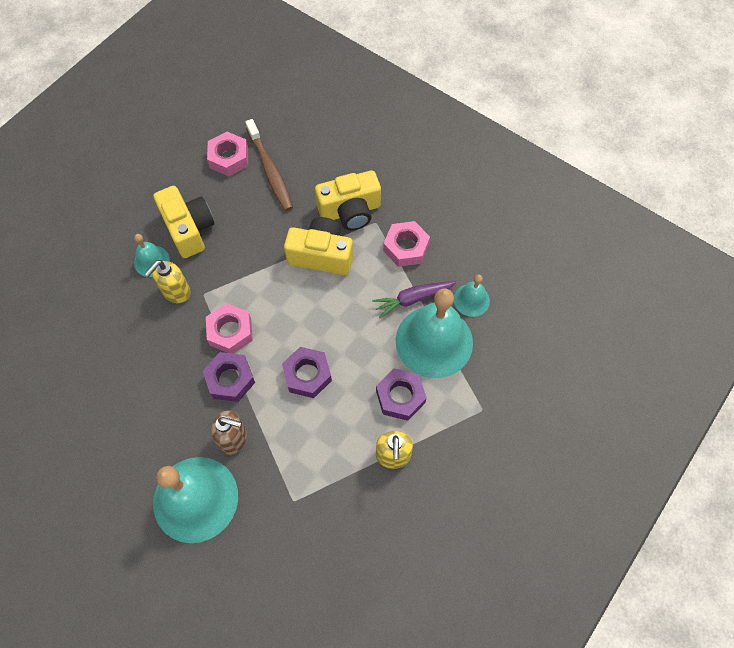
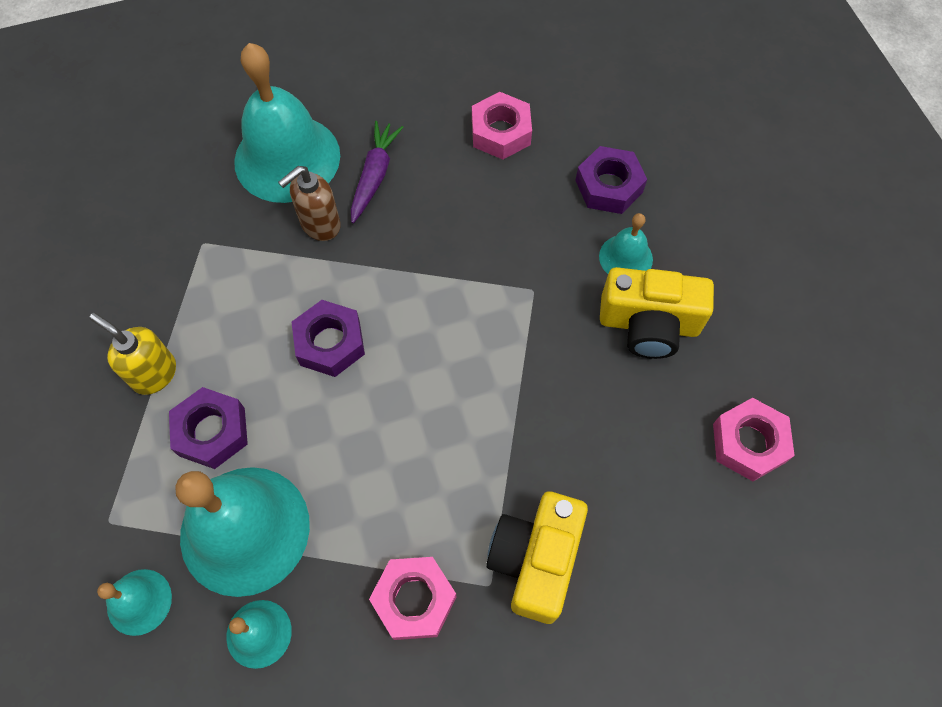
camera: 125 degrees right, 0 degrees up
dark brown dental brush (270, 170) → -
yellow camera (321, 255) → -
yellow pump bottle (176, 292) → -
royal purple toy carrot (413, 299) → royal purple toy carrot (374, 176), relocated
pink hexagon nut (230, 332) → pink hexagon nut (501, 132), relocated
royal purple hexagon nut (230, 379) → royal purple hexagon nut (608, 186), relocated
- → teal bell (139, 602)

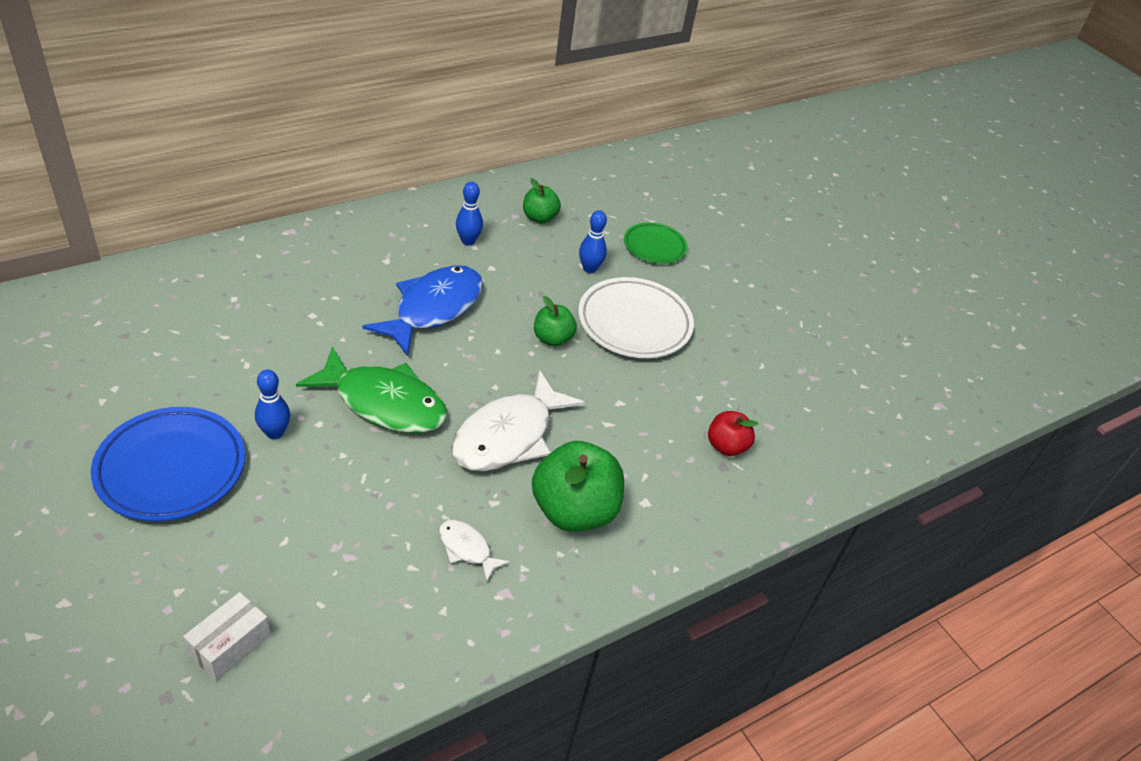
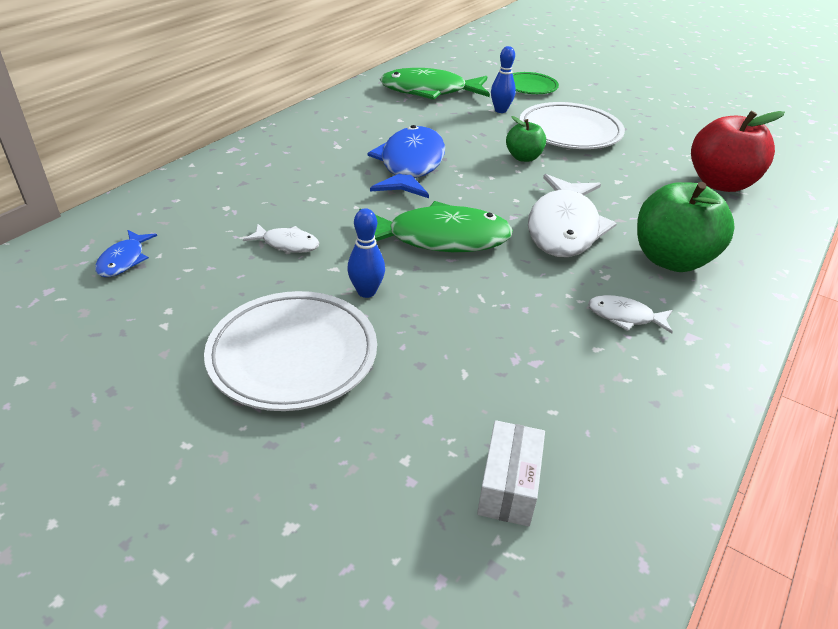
camera: 20 degrees left, 5 degrees down
green apple fruit (539, 218) → green toy fish (429, 91)
blue skittle (468, 241) → -
blue plate (171, 468) → pure white plate (293, 355)
crimson apple fruit (726, 446) → crimson apple fruit (720, 183), x1.82
- → pure white toy fish (287, 244)
- → blue toy fish (124, 260)

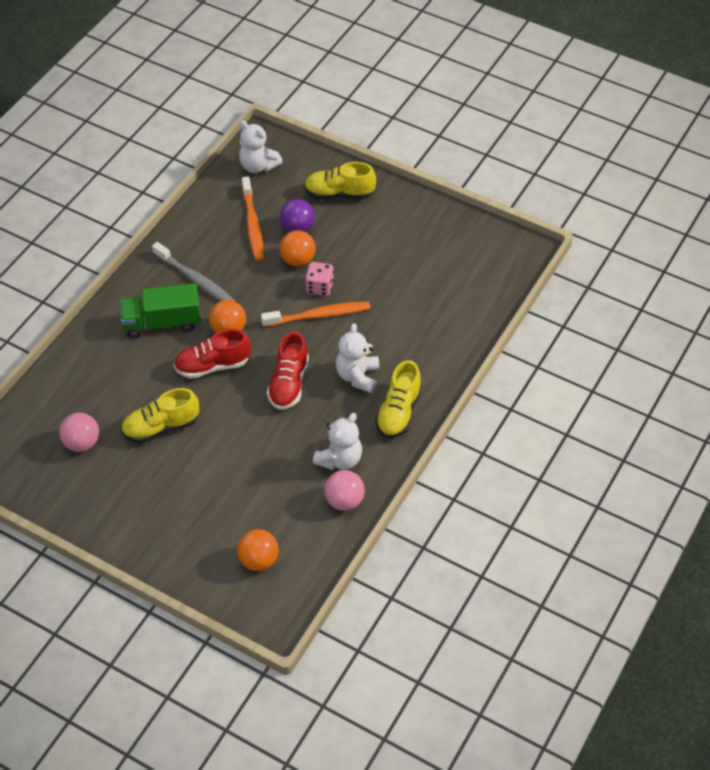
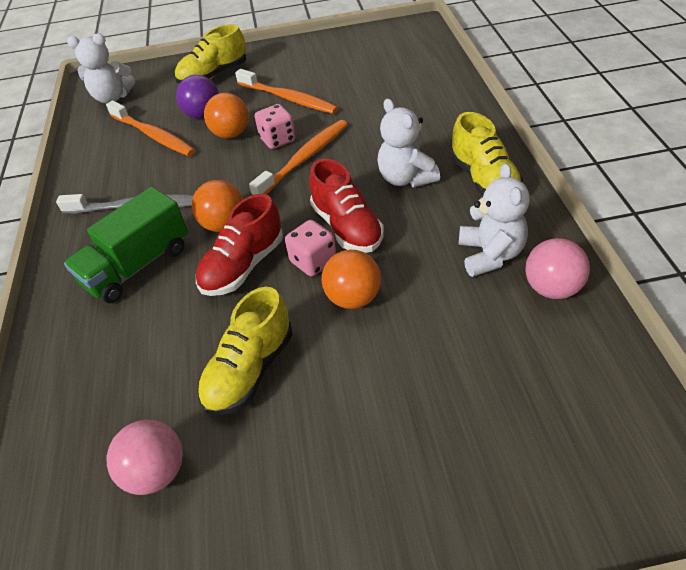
camera: 35 degrees left, 5 degrees down
orange sphere (259, 560) → orange sphere (353, 298), relocated
- → orange dental brush (288, 98)
- → pink dice (313, 261)

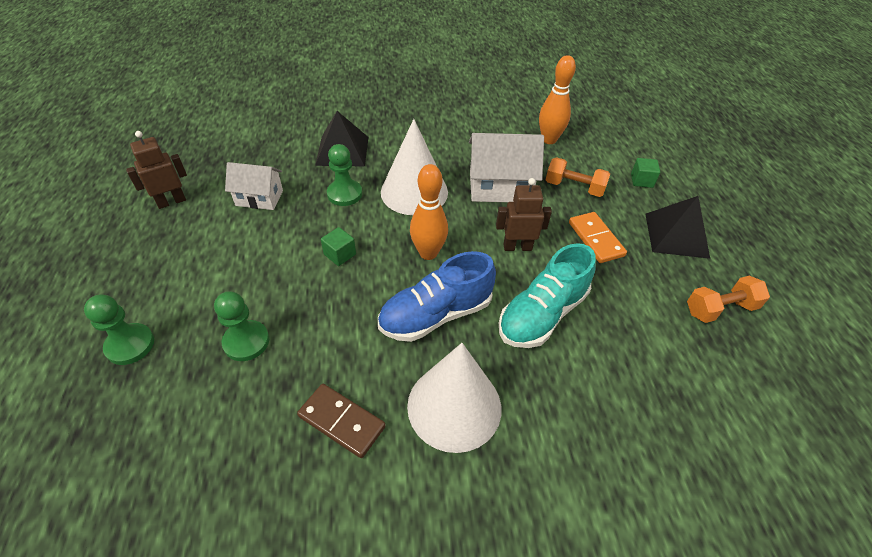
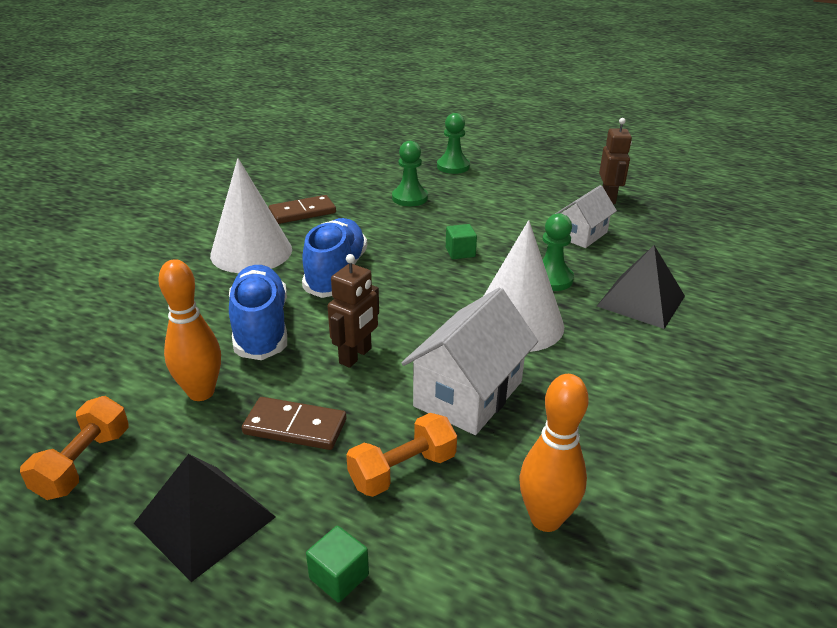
camera: 125 degrees right, 15 degrees down
orange skittle (428, 253) → orange skittle (201, 392), relocated
orange domino (595, 239) → dark brown domino (295, 426)
teal sneaker (542, 314) → blue sneaker (261, 328)

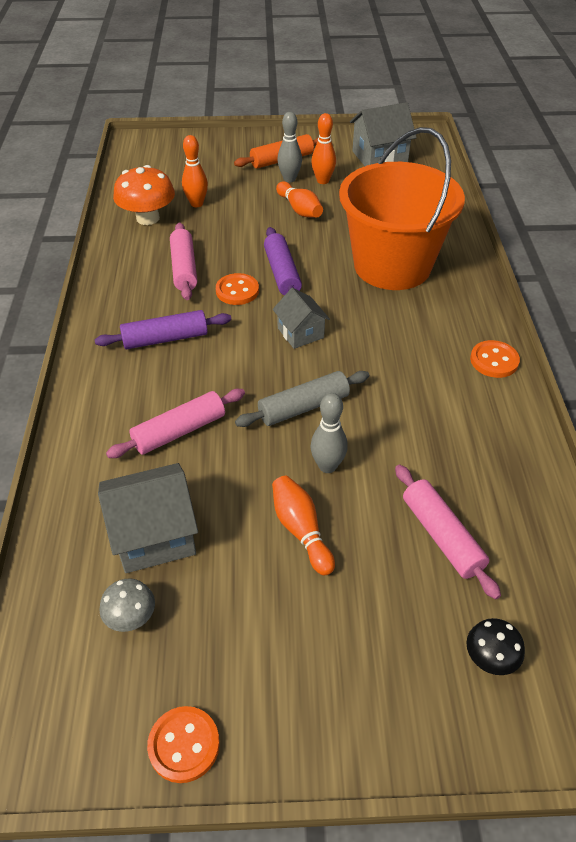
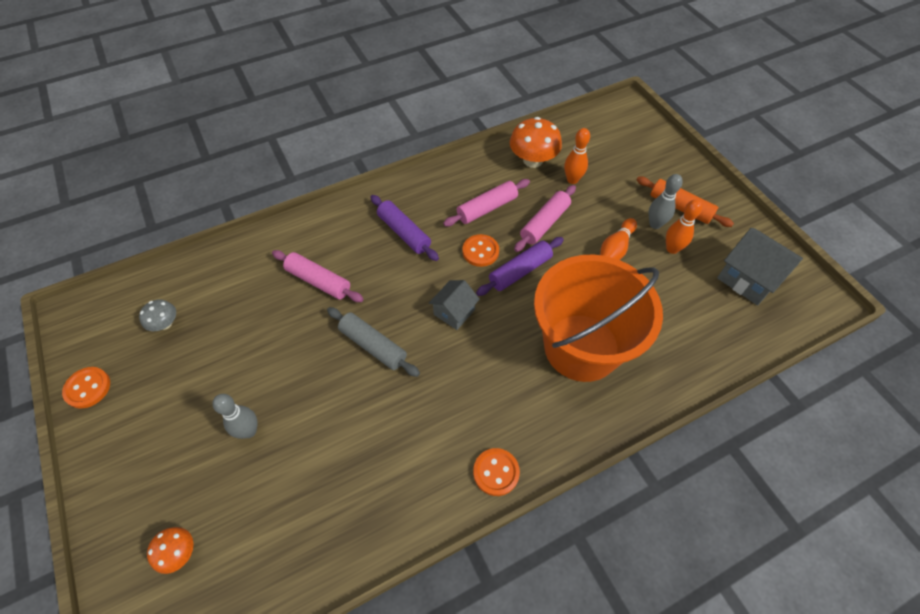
camera: 65 degrees right, 10 degrees up
gray skittle (327, 466) → gray skittle (249, 431), relocated
gray house (154, 535) → -
pink dough roller (441, 536) → pink dough roller (544, 223), relocated
orange skittle (301, 530) → -
ebony toadstool (490, 658) → orange toadstool (179, 552)

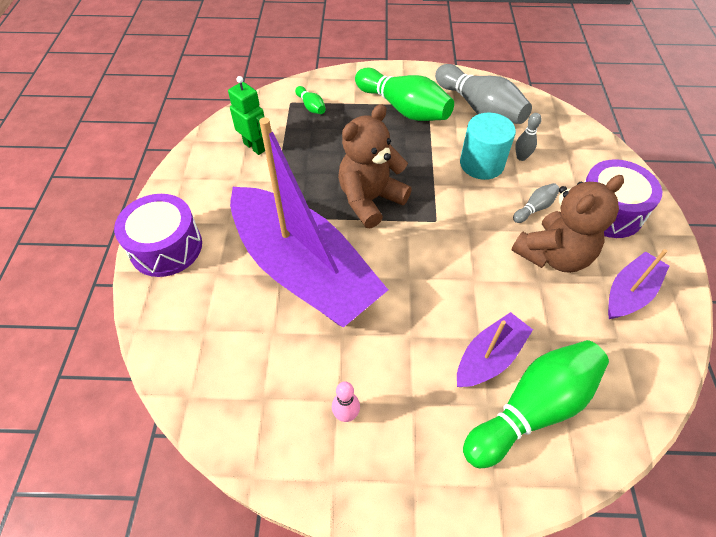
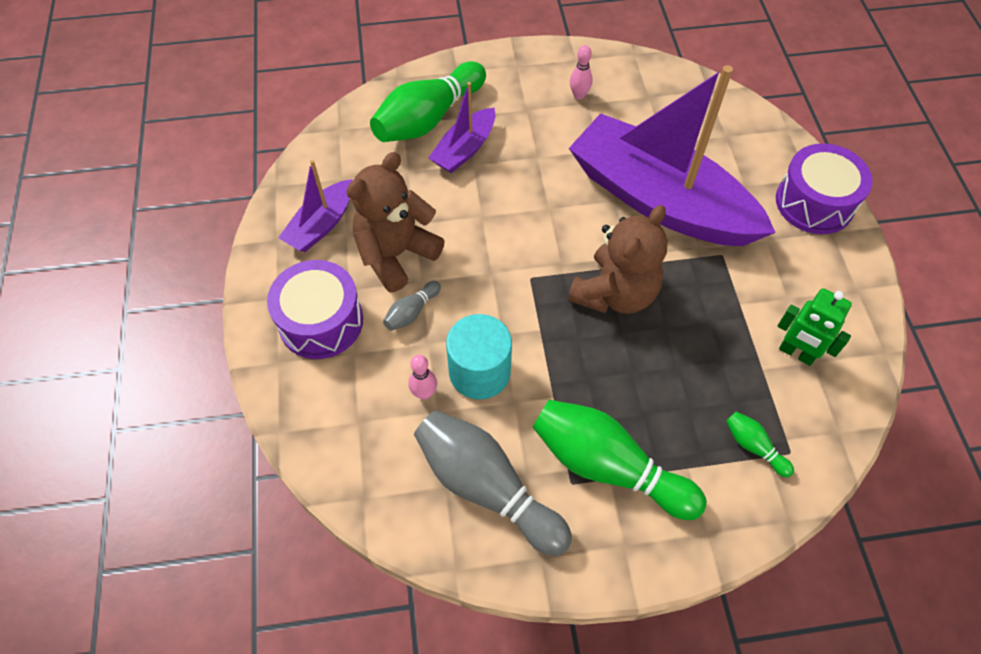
camera: 170 degrees right, 5 degrees up
gray skittle (521, 157) → pink skittle (424, 393)

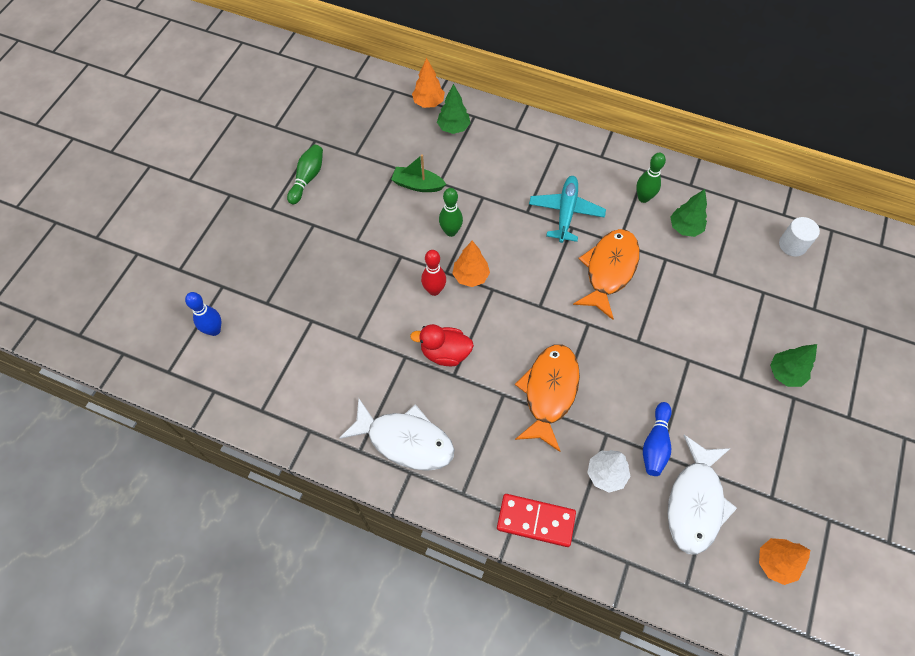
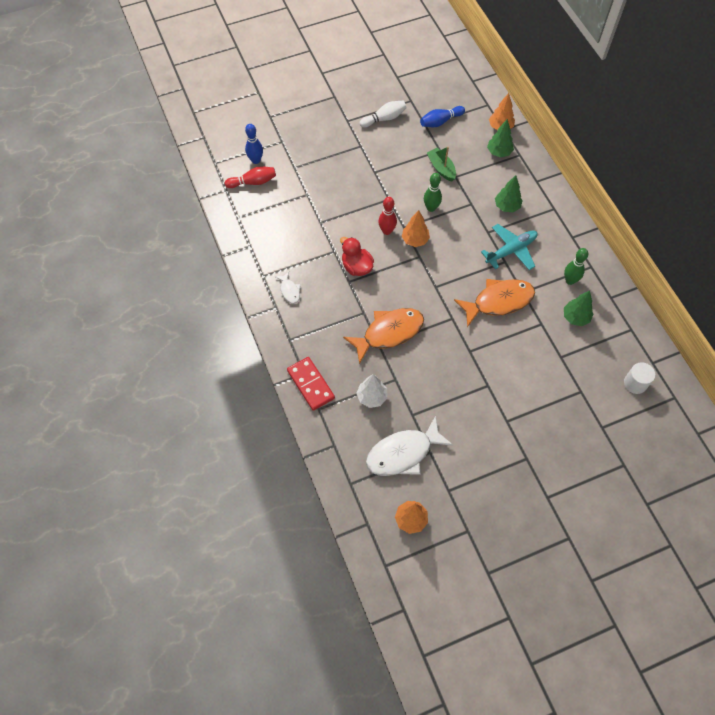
camera: 45 degrees right, 0 degrees up
green skittle (307, 178) → pure white skittle (384, 118)
green fir tree (785, 373) → green fir tree (507, 206), relocated
pure white toy fish (405, 440) → pure white toy fish (289, 291), x0.47
blue skittle (655, 444) → blue skittle (440, 121), relocated
- → crimson skittle (253, 182)

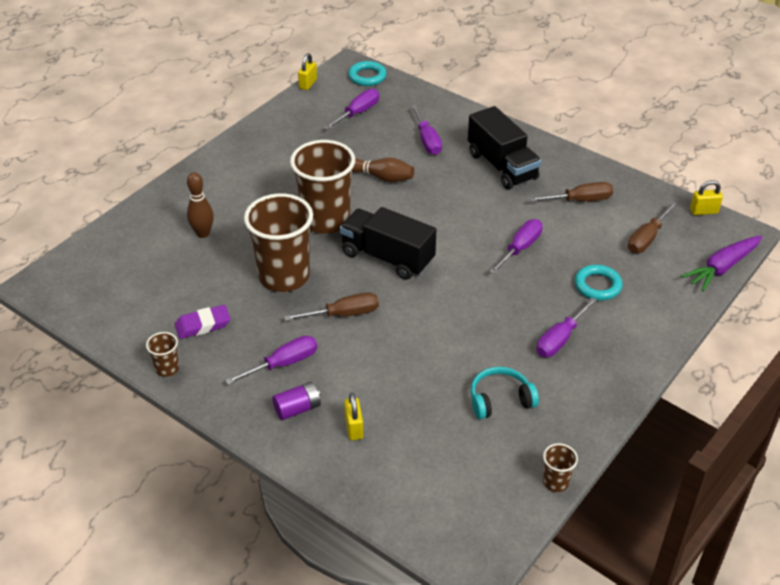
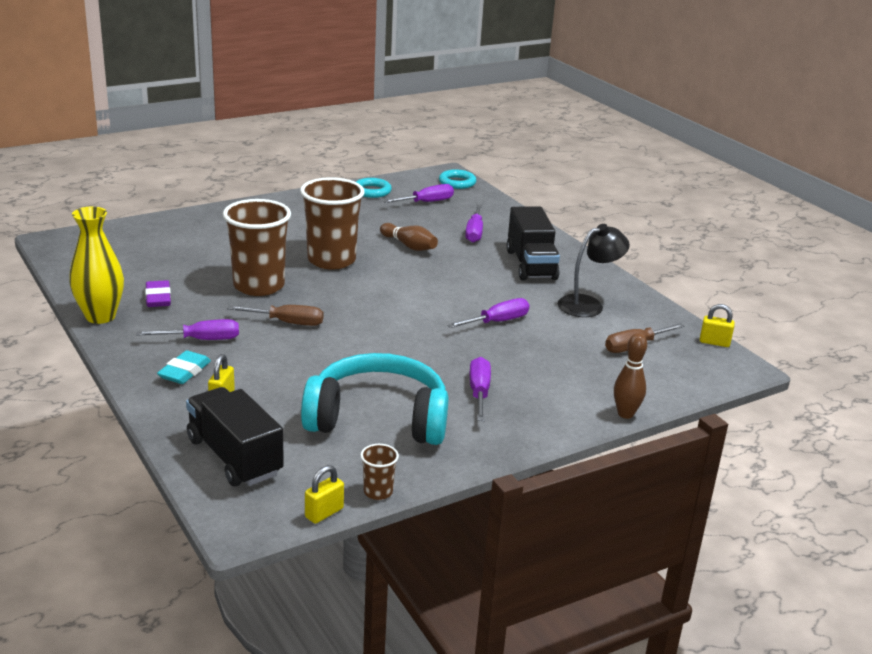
camera: 20 degrees right, 15 degrees down
yellow lock (308, 84) → yellow lock (324, 513), relocated
dark brown skittle (203, 233) → dark brown skittle (625, 414), relocated
dark brown flat screwdriver (580, 200) → ebony lamp (588, 304)
ebony truck (387, 257) → ebony truck (234, 457), relocated
royal purple toy carrot (722, 268) → -
teal torus (597, 286) → teal torus (372, 191), relocated
royal purple flat screwdriver (560, 339) → royal purple flat screwdriver (479, 393), 120 degrees clockwise
royal purple gum eraser (203, 325) → royal purple gum eraser (158, 298), 75 degrees clockwise
dark brown tumbler (167, 368) → yellow flower vase (100, 316)
teal over-ear headphones (500, 400) → teal over-ear headphones (378, 418), x2.03
royal purple power cell (297, 409) → teal gum eraser (184, 372)

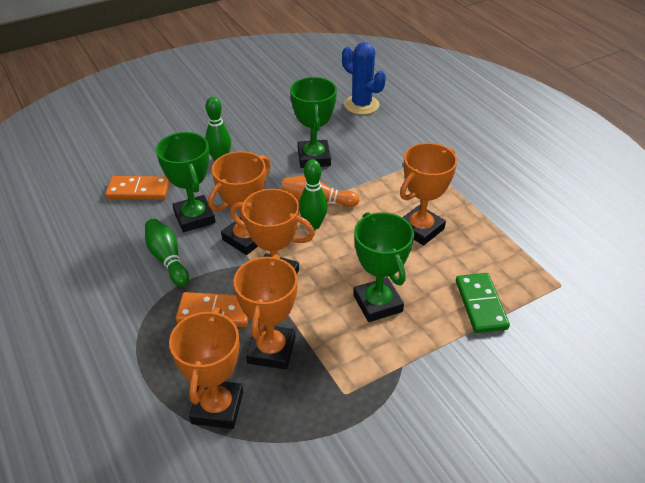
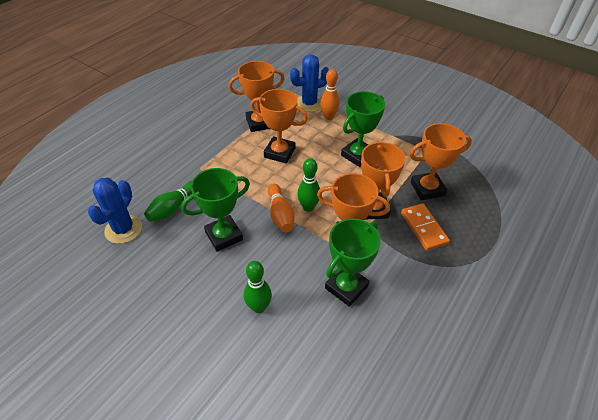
camera: 115 degrees left, 5 degrees up
orange domino (138, 190) → -
green skittle (167, 259) → green skittle (173, 208), relocated
green domino (481, 305) → orange skittle (328, 117)
orange trophy (217, 407) → orange trophy (259, 123), relocated
- → blue prickly plant (309, 103)

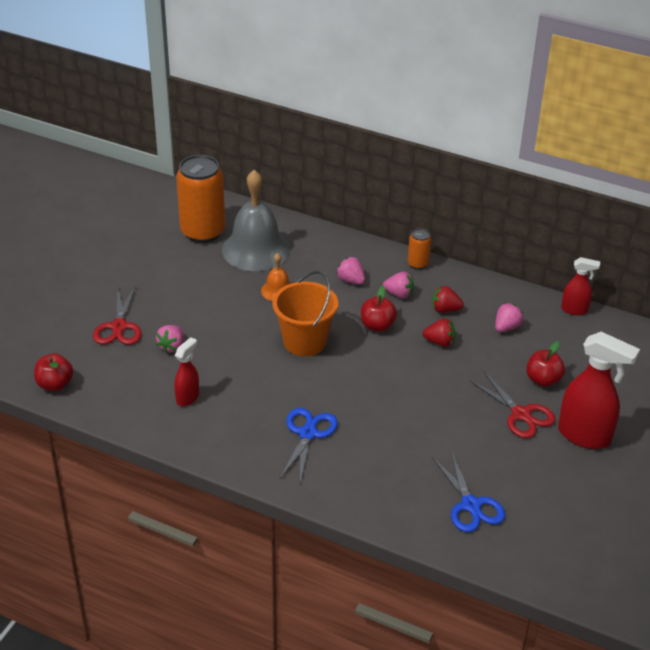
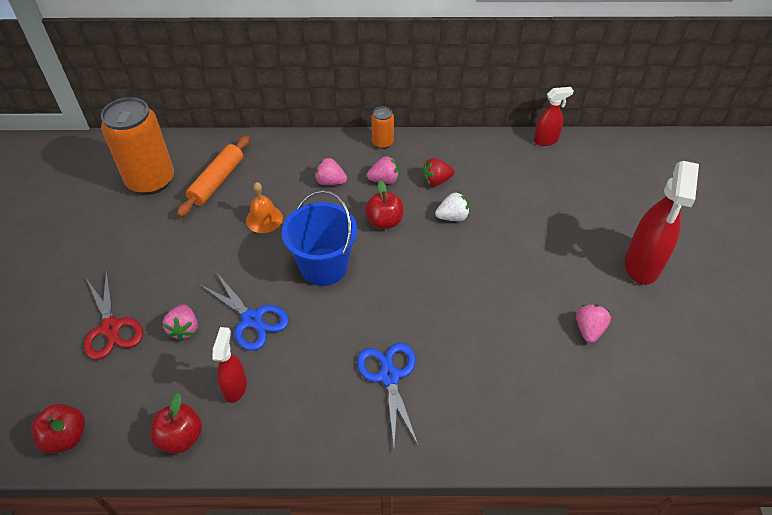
camera: 25 degrees left, 10 degrees up
gray bell (256, 249) → orange dough roller (217, 181)
orange bucket (305, 341) → blue bucket (324, 266)
pink toy strawberry (506, 327) → pink toy strawberry (589, 330), relocated
crimson toy strawberry (439, 342) → pure white toy strawberry (452, 217)
crimson spray cleaner (584, 436) → crimson spray cleaner (642, 265), 105 degrees clockwise
crimson apple fruit (543, 380) → crimson apple fruit (181, 437), relocated
crimson pair of scissors (521, 414) → -
blue pair of scissors (471, 505) → blue pair of scissors (252, 319), relocated

